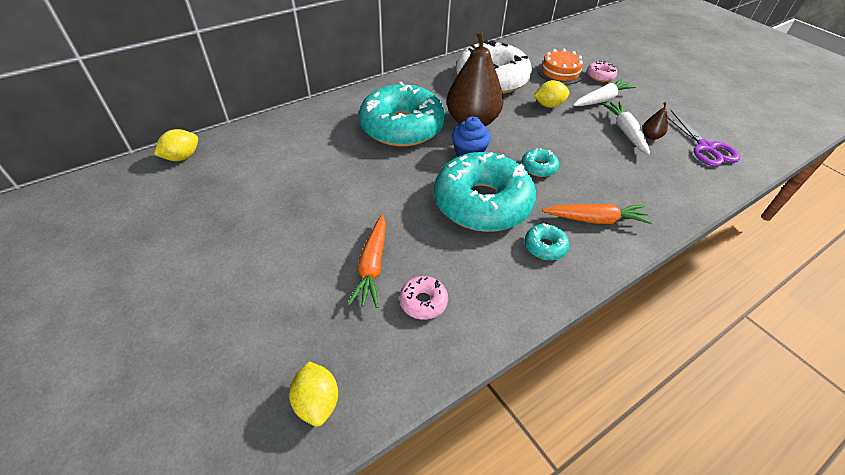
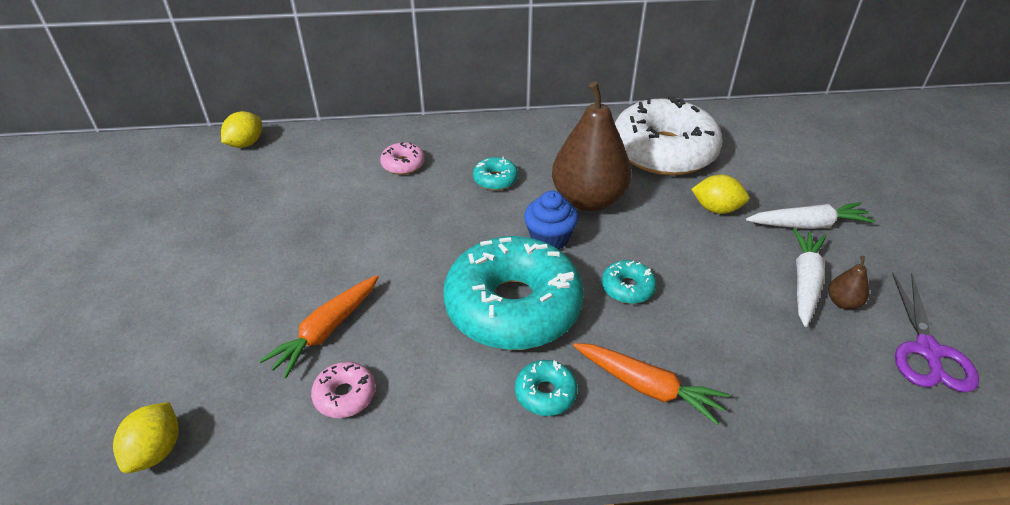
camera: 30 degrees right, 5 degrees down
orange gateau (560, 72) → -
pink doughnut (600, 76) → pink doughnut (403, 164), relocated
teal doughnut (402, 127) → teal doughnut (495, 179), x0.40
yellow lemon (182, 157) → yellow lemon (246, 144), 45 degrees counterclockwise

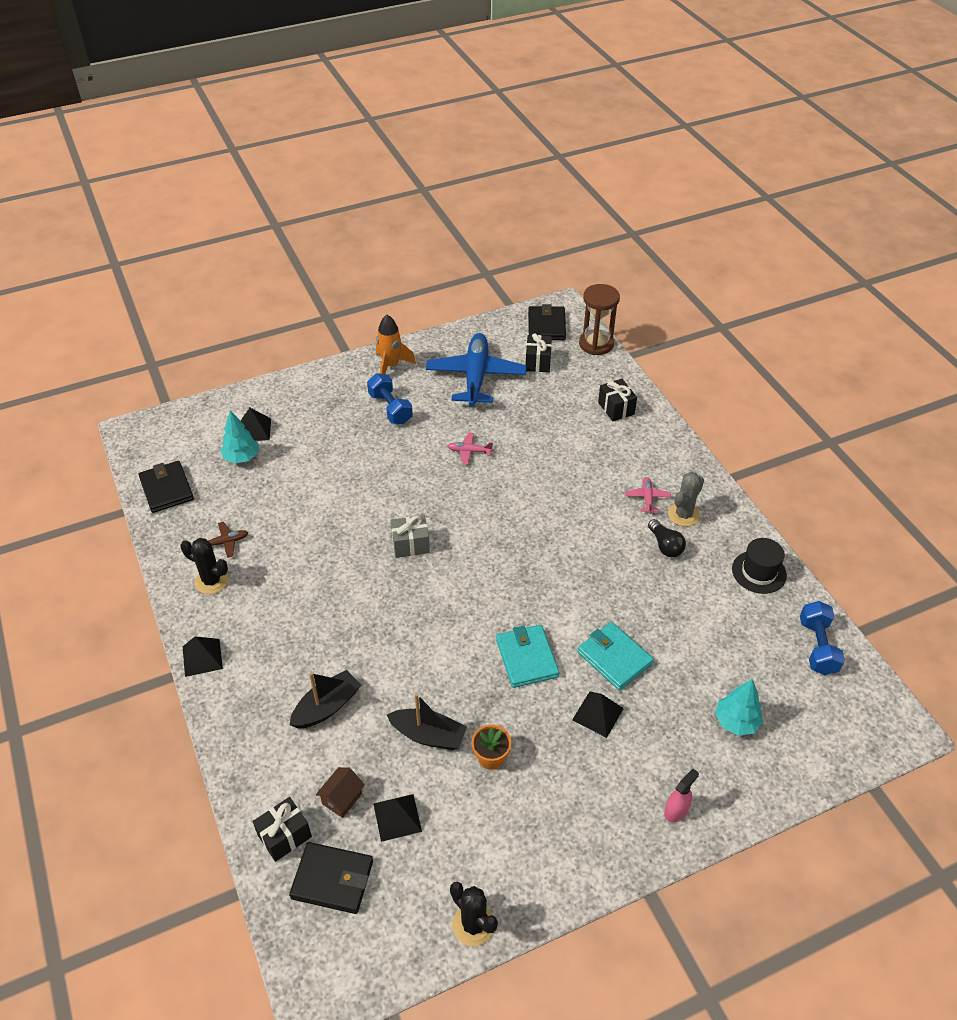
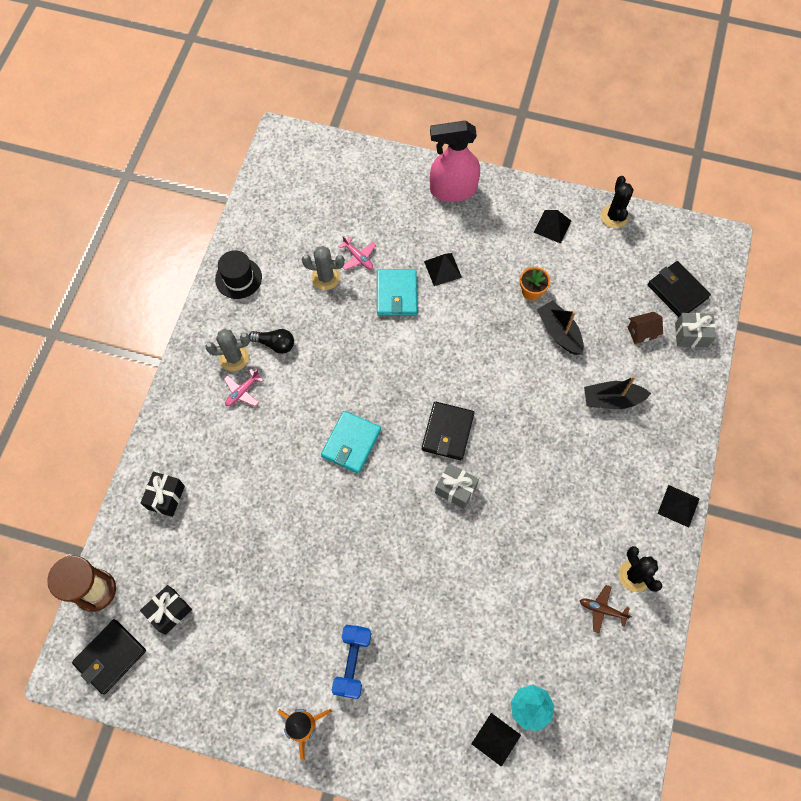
camera: 140 degrees left, 20 degrees up
blue plane (476, 376) → -
pink plane (469, 451) → pink plane (358, 257), relocated
ebony wallet (167, 489) → ebony wallet (447, 432), relocated
ebony lightbulb (665, 545) → ebony lightbulb (275, 344), 90 degrees clockwise
blue hand weight (817, 646) → -
teal wallet (527, 658) → teal wallet (351, 443), relocated
teal fir tree (736, 722) → -
pink spray cleaner (676, 810) → pink spray cleaner (452, 190), x2.21
ebony pyramid shape (397, 817) → ebony pyramid shape (552, 226), relocated
ebony wrapped gift (284, 836) → gray wrapped gift (691, 335)
- → gray prickly plant (325, 277)

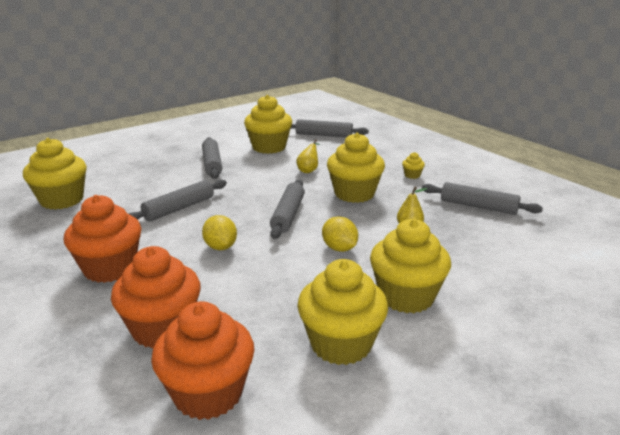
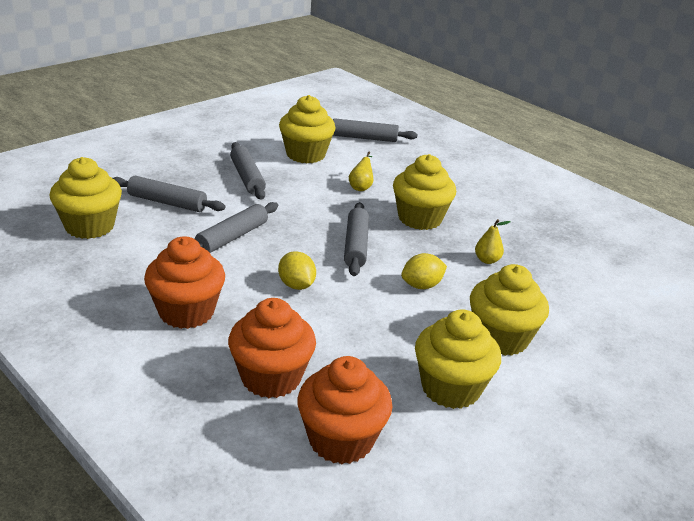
camera: 10 degrees left, 5 degrees up
yellow muffin (412, 175) → -
gray dough roller (478, 206) → gray dough roller (167, 202), relocated
yellow lemon (339, 248) → yellow lemon (421, 286), 75 degrees counterclockwise

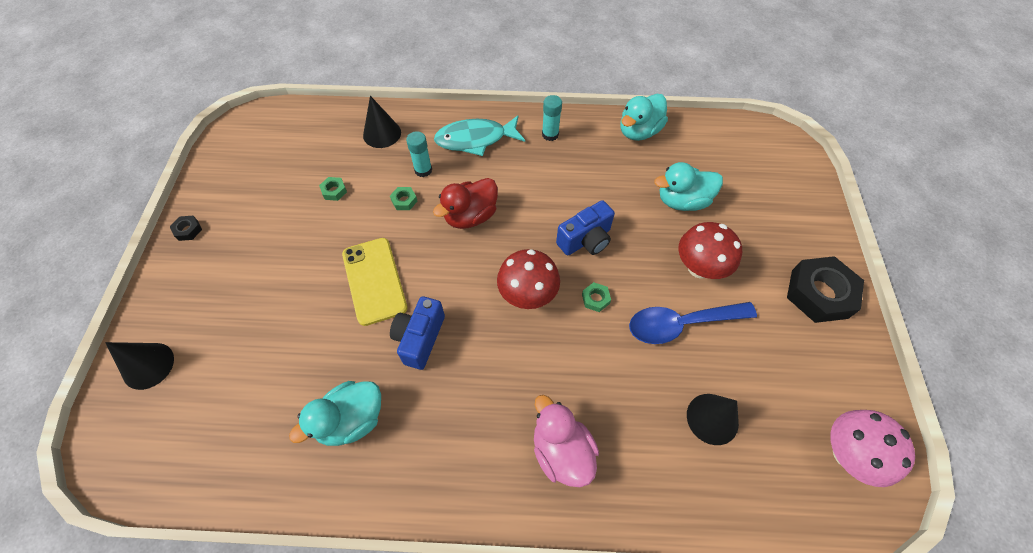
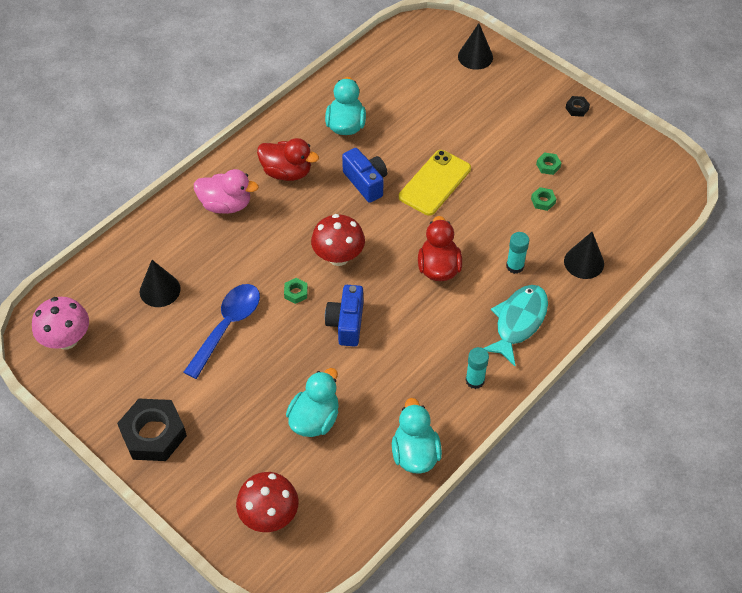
camera: 130 degrees right, 5 degrees down
green hexagon nut (404, 201) → green hexagon nut (548, 166), relocated
crimson toadstool (699, 268) → crimson toadstool (269, 516), relocated
yellow smartphone (374, 281) → yellow smartphone (434, 183), 75 degrees counterclockwise
- → crimson duck (287, 172)

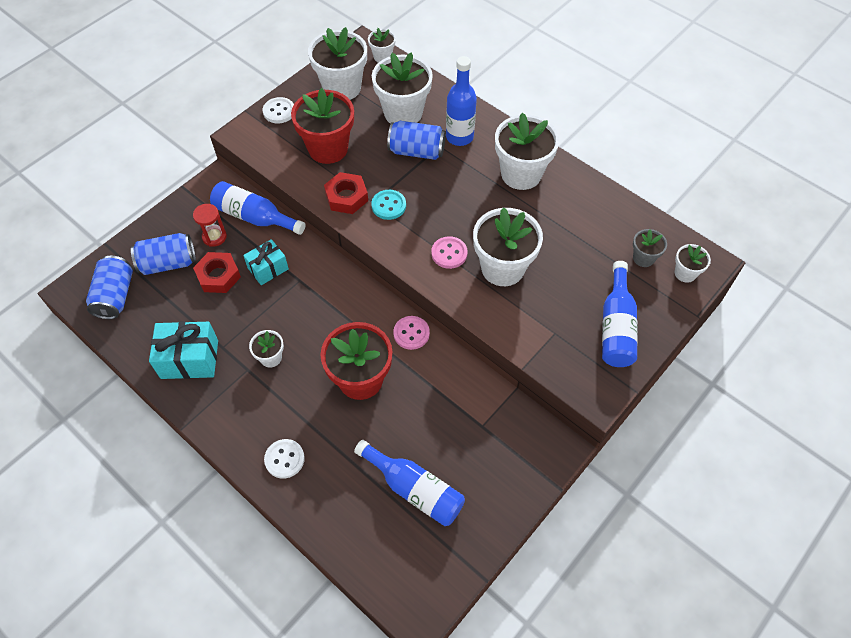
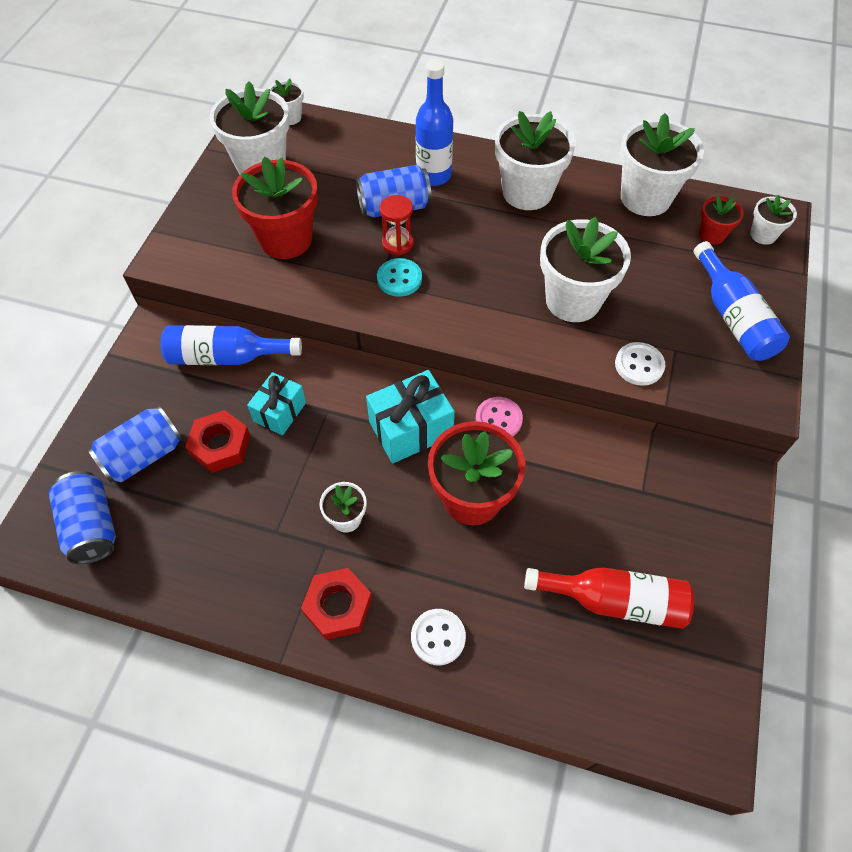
camera: 25 degrees left, 0 degrees up
pure white plant pot (403, 113) → pure white plant pot (645, 198), relocated
pure white button (279, 111) → pure white button (639, 365), relocated
crimson hexagon nut (346, 197) → crimson hexagon nut (338, 606), relocated
crimson hourglass (214, 237) → crimson hourglass (397, 243), relocated
gray plant pot (643, 258) → crimson plant pot (712, 235)
pink button (449, 253) → -
teal wrapped gift (189, 359) → teal wrapped gift (410, 429), relocated
blue flask (414, 489) → crimson flask (614, 601)

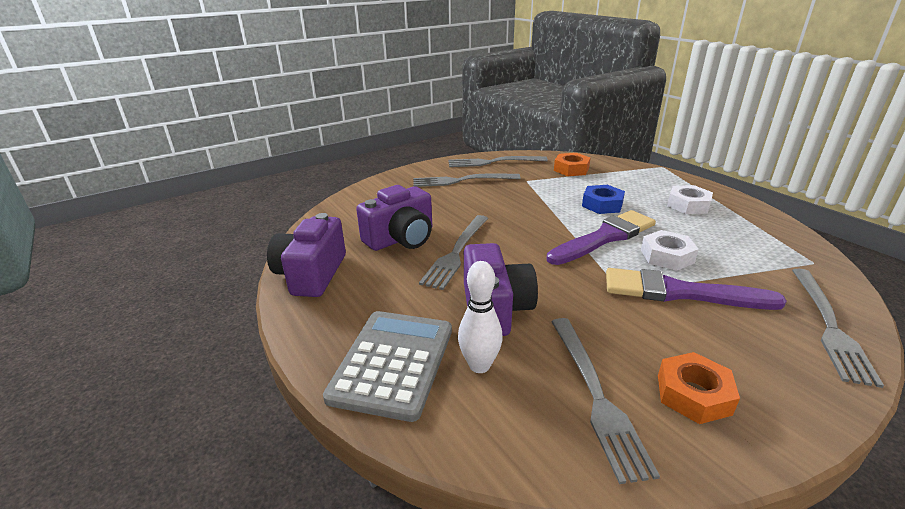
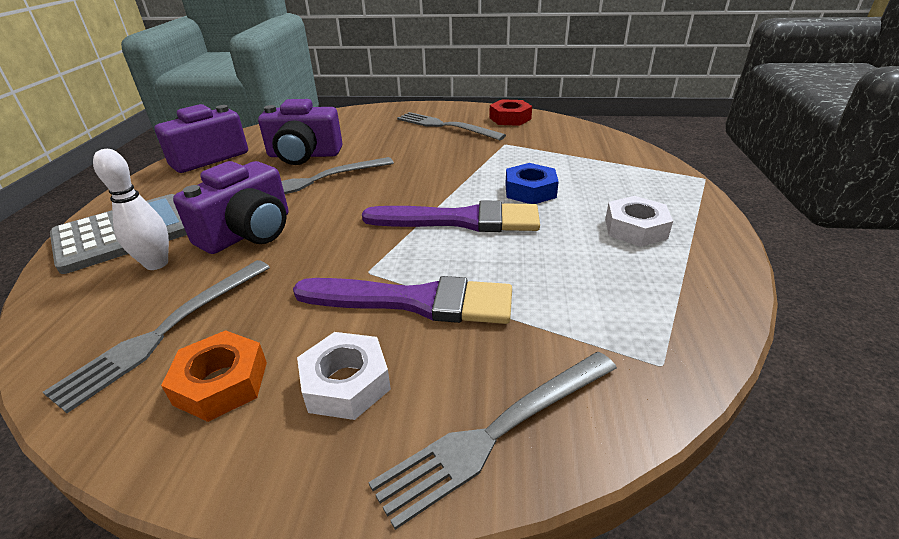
camera: 40 degrees right, 5 degrees up
orange hexagon nut (571, 169) → -
gray table fork (493, 162) → crimson hexagon nut (510, 118)
pure white hexagon nut (667, 256) → pure white hexagon nut (346, 383), relocated
royal purple brush (680, 292) → royal purple brush (414, 301), 135 degrees clockwise

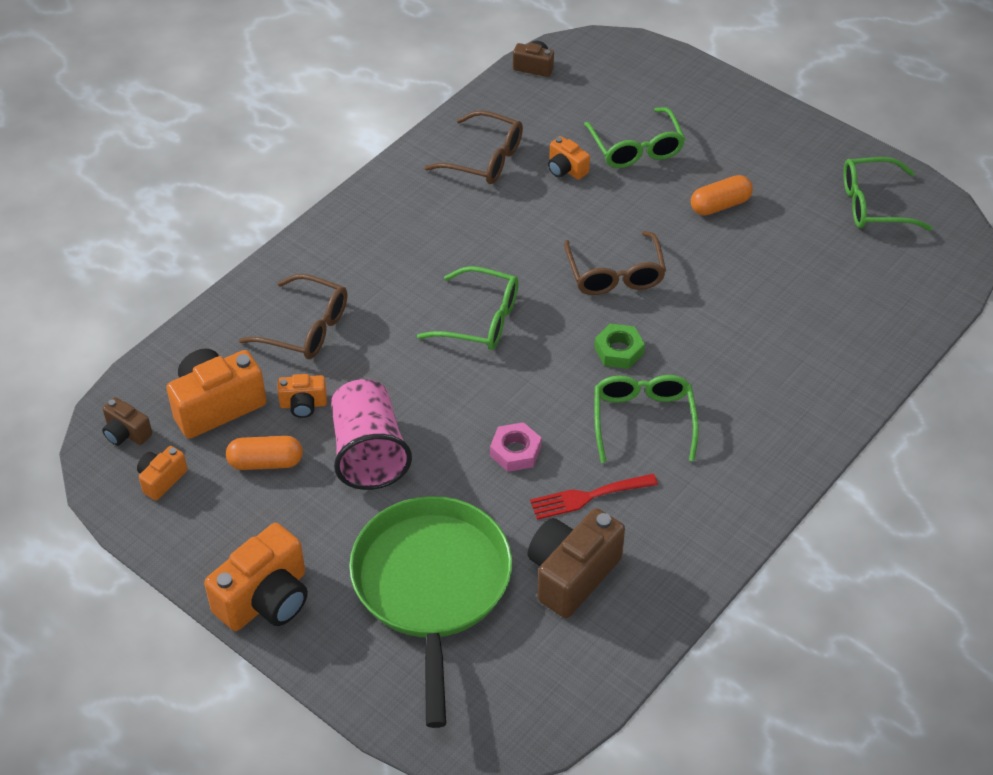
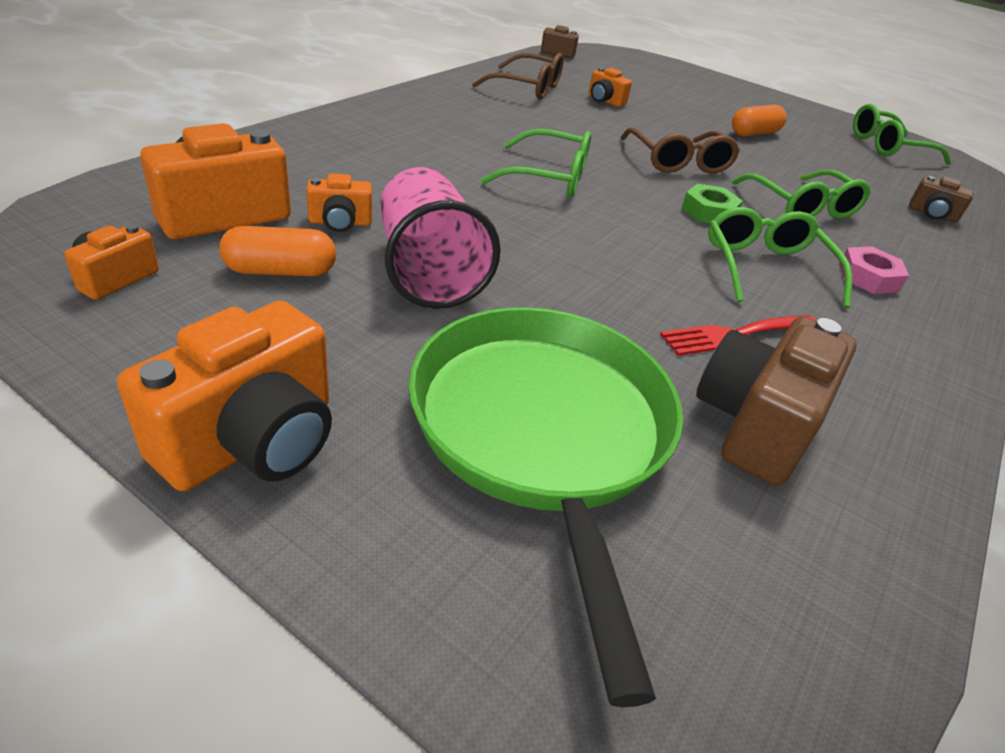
camera: 10 degrees left, 10 degrees down
green glasses (636, 147) → green glasses (801, 206), relocated
dark brown glasses (304, 328) → -
dark brown camera (126, 433) → dark brown camera (932, 214), relocated
pink hexagon nut (515, 451) → pink hexagon nut (868, 277), relocated

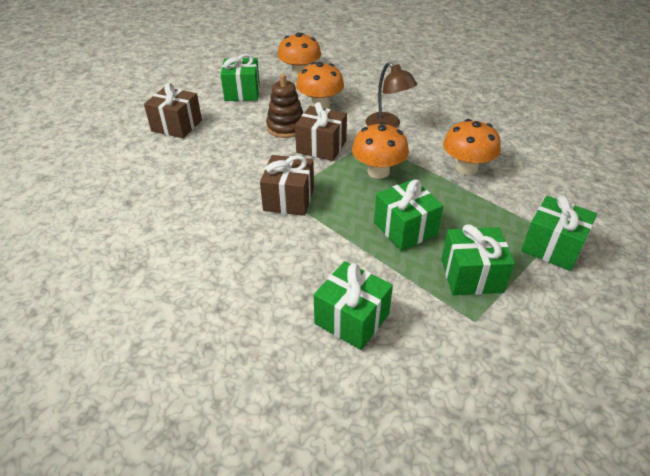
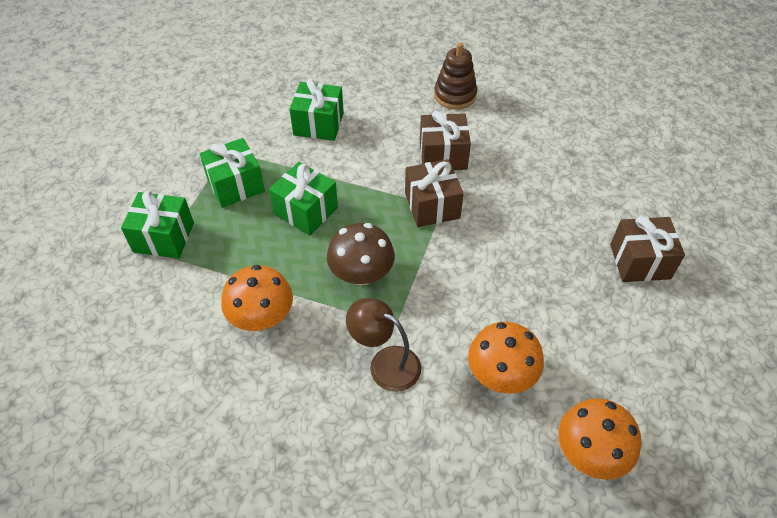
camera: 155 degrees right, 10 degrees up
green wrapped gift (242, 92) → -
dark brown stacking rings (286, 127) → dark brown stacking rings (455, 95), relocated
dark brown wrapped gift (321, 146) → dark brown wrapped gift (443, 155), relocated
orange toadstool (378, 171) → dark brown toadstool (361, 274)

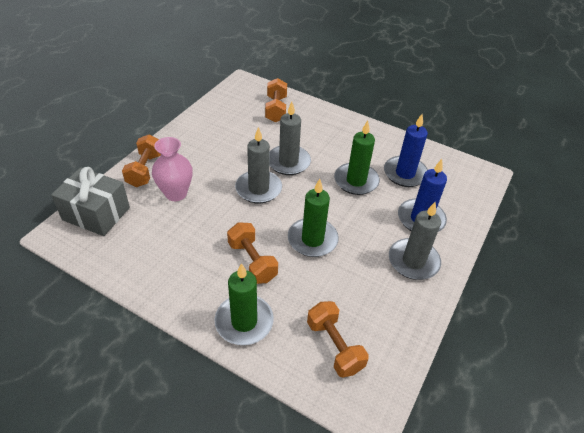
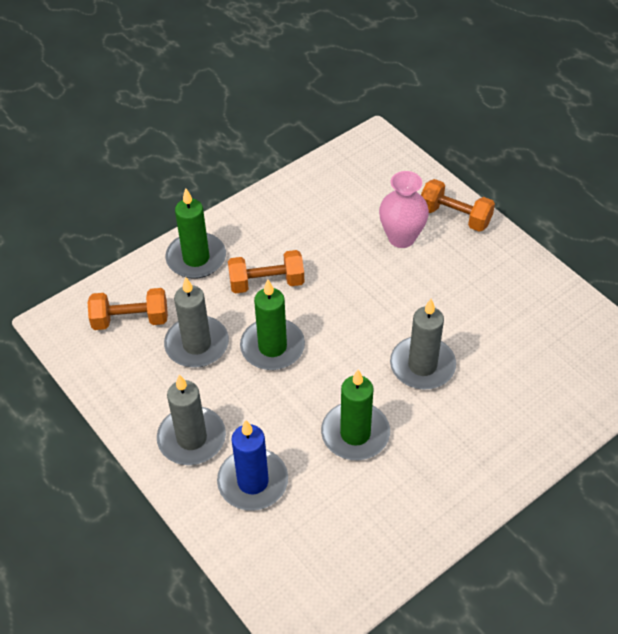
camera: 115 degrees right, 5 degrees up
orange hand weight (276, 109) → -
blue pillar candle (405, 173) → -
gray pillar candle (258, 189) → gray pillar candle (197, 344), relocated
gray wrapped gift (96, 214) → -

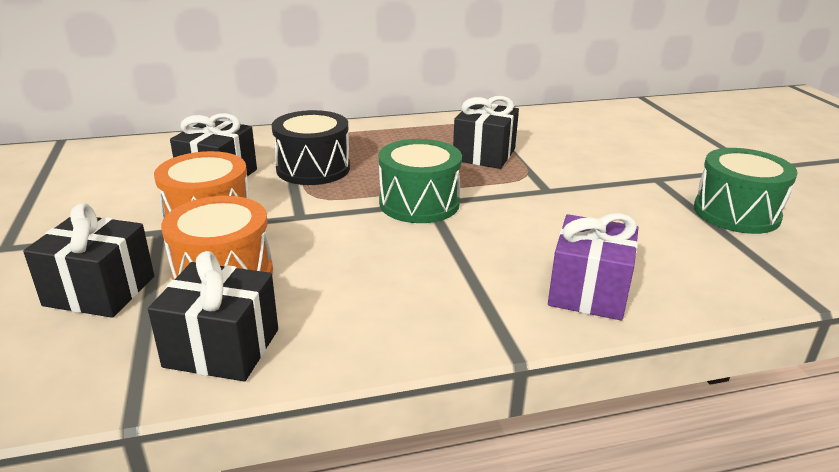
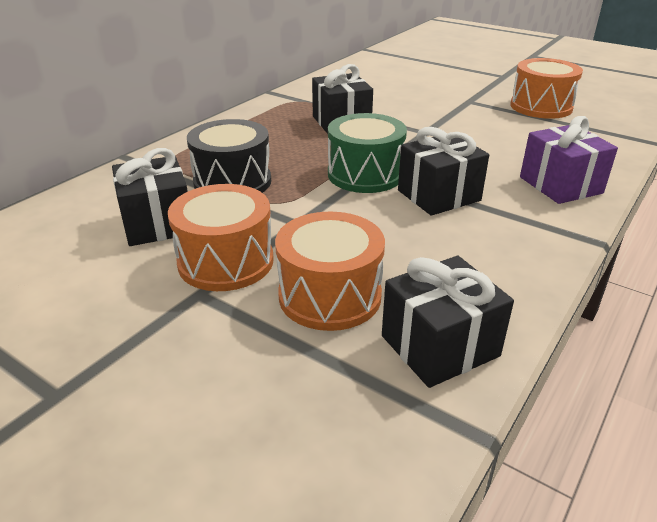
camera: 40 degrees left, 5 degrees up
green drum (736, 213) → orange drum (541, 107)
ebony wrapped gift (100, 291) → ebony wrapped gift (438, 195), relocated

